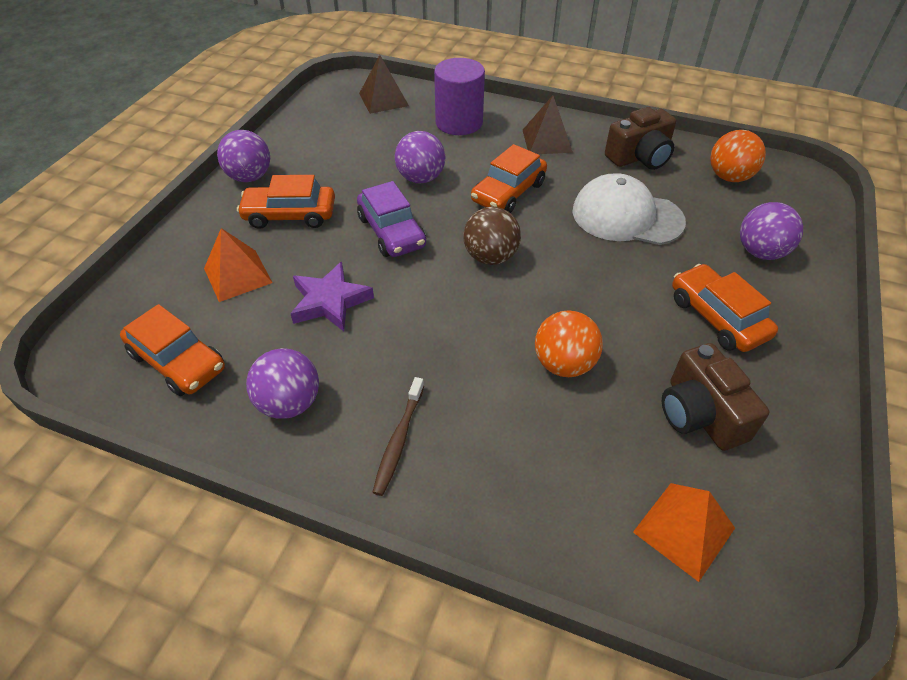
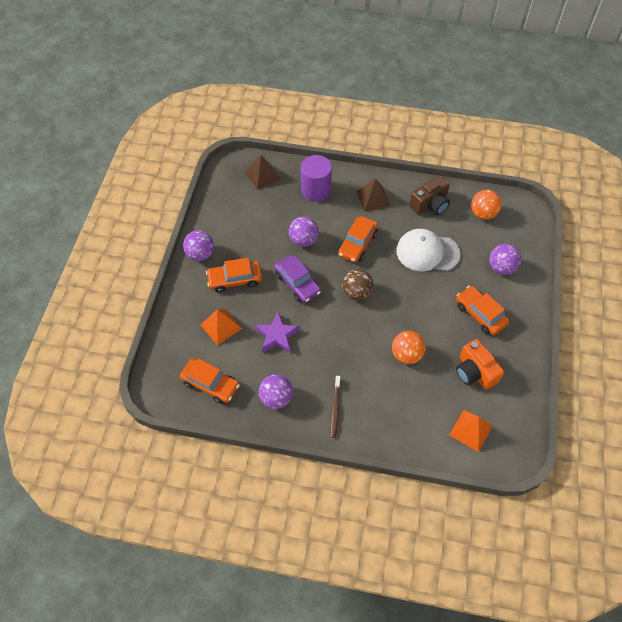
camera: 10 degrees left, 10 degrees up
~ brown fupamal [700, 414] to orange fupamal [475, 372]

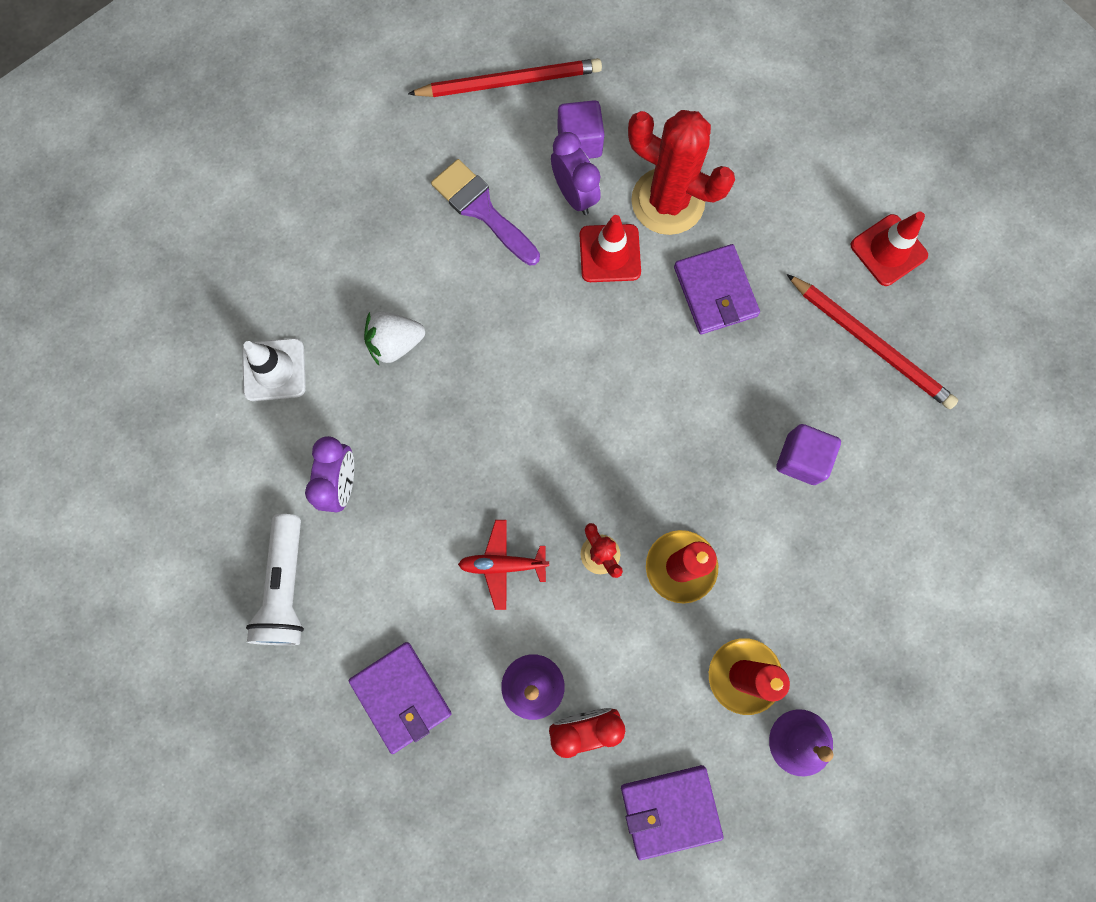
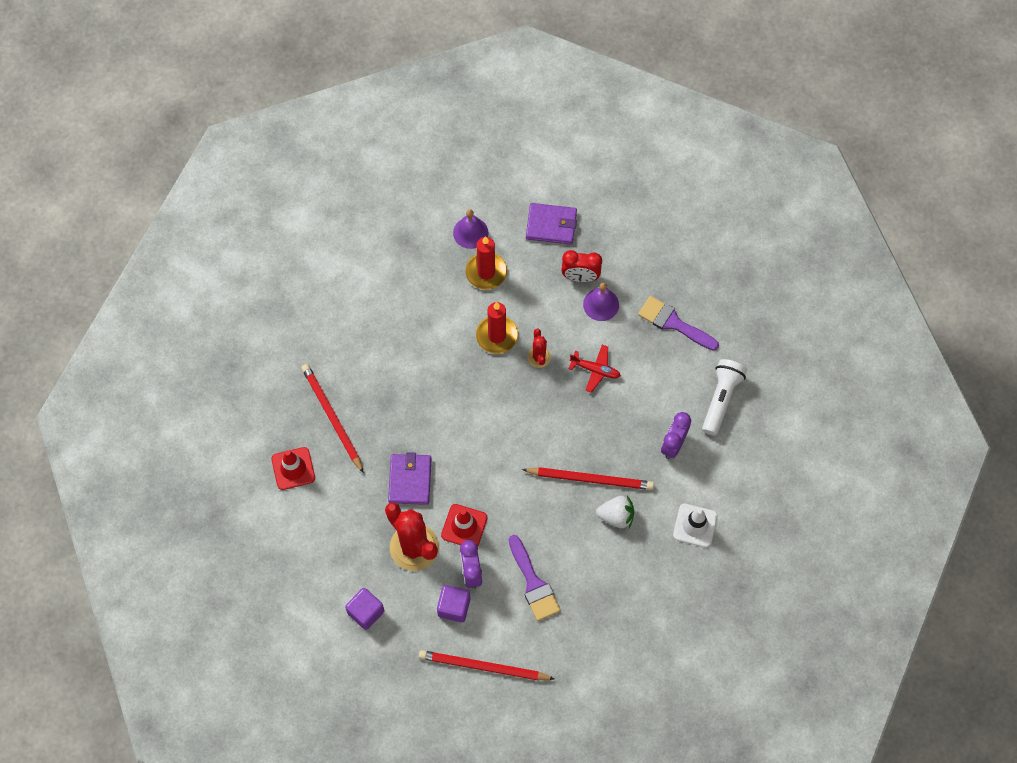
camera: 160 degrees left, 10 degrees down
~ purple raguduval [801, 459] to [366, 612]
+ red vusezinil [590, 479]
~ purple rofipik [401, 696] to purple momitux [673, 323]

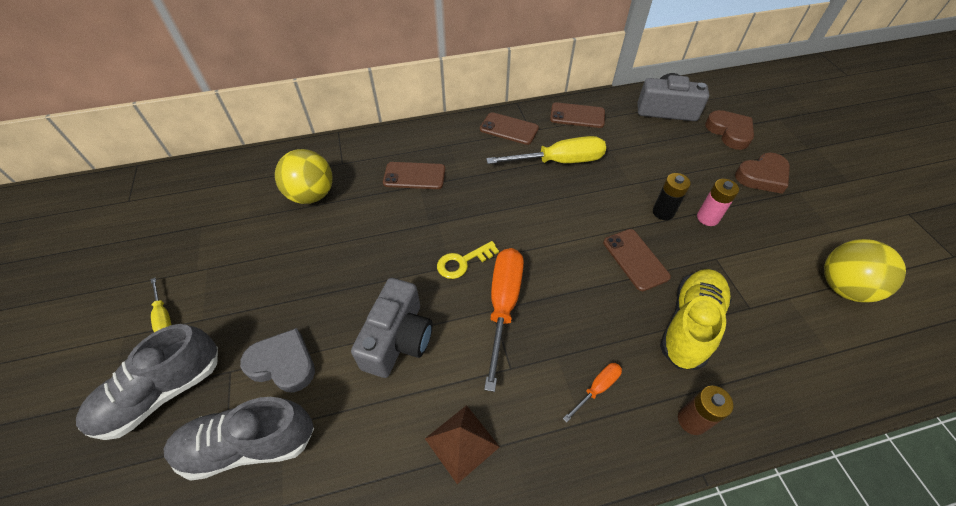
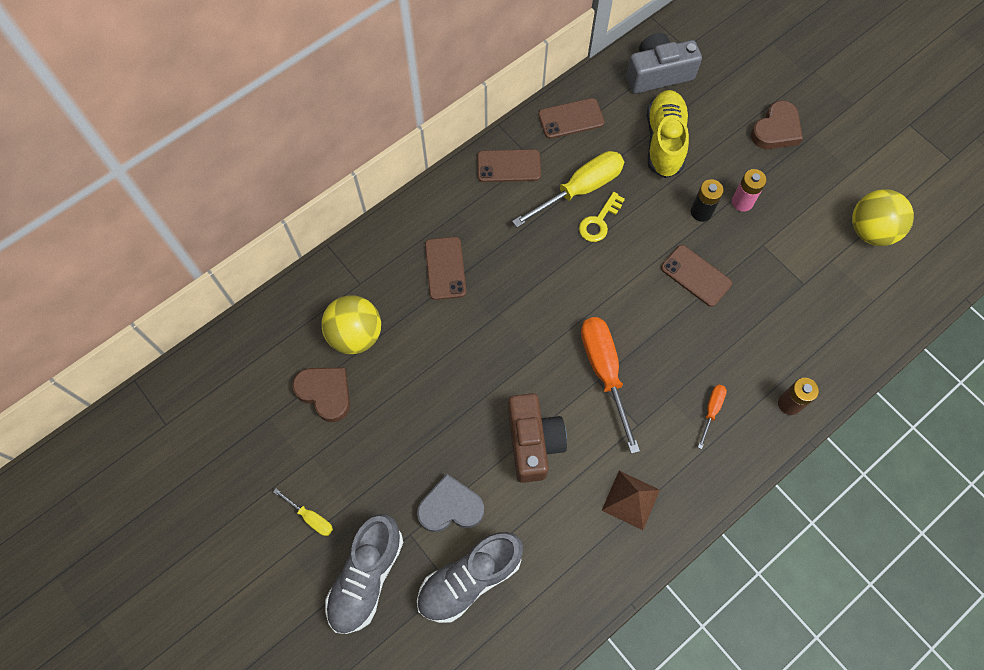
camera: 25 degrees left, 15 degrees up
~ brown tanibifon [729, 132] to [325, 393]
~ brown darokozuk [414, 176] = [445, 268] 75 degrees counterclockwise
~ grey fupamal [398, 339] to brown fupamal [533, 442]
~ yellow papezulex [463, 262] to [599, 221]
~ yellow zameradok [690, 325] to [664, 142]

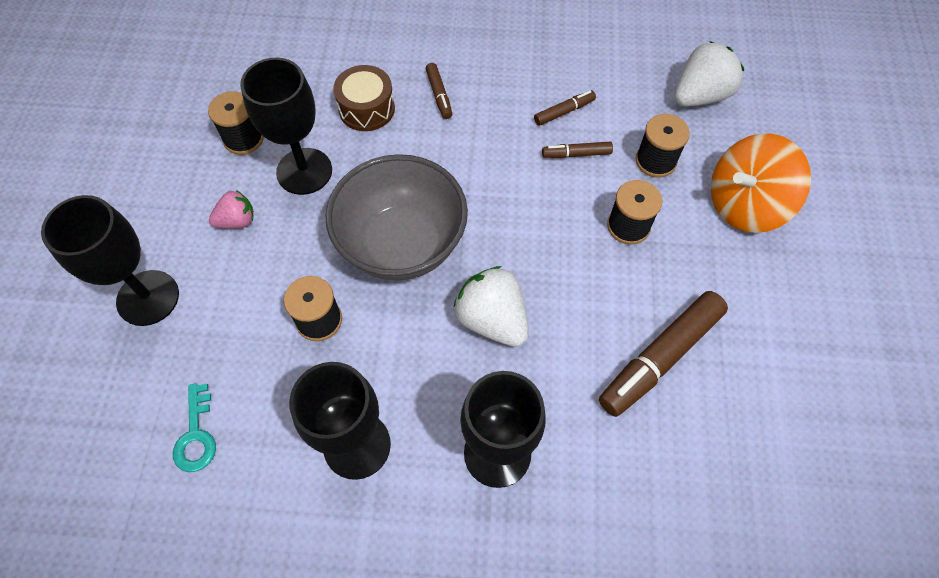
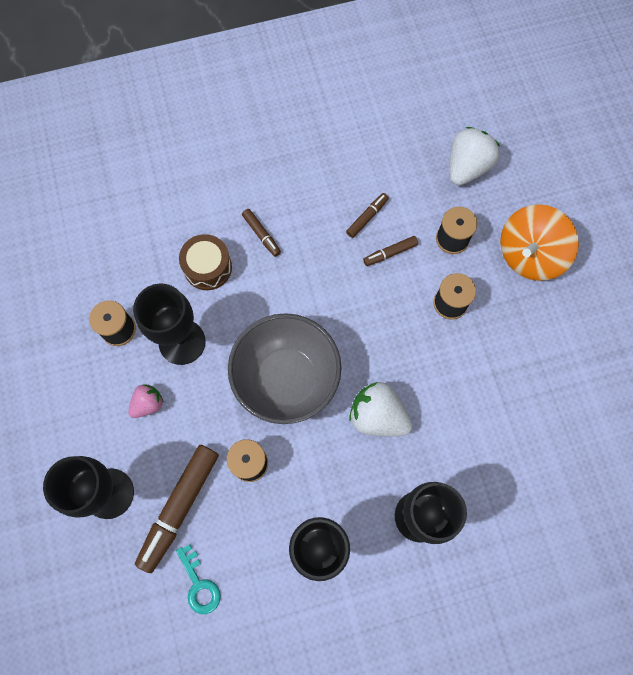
camera: 20 degrees left, 10 degrees up
~ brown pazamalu [660, 358] to [179, 508]

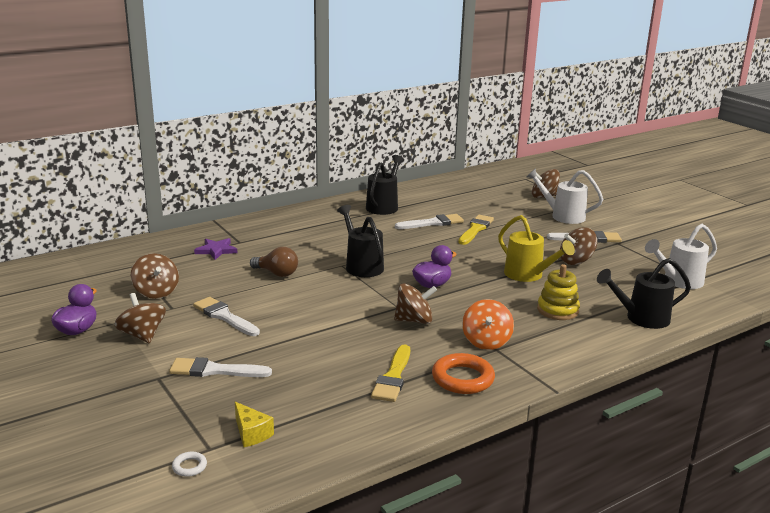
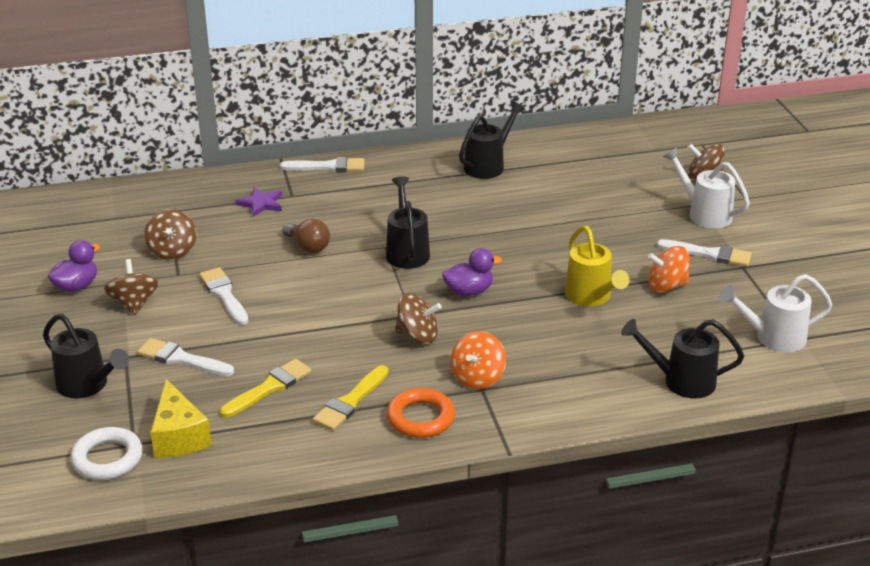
camera: 20 degrees right, 10 degrees up
+ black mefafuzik [87, 385]
~ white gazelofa [189, 466] = [107, 458] x2.16
~ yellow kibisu [251, 433] = [179, 436] x1.65
~ yellow momitux [475, 229] to [269, 387]
~ white momitux [432, 223] to [328, 167]
~ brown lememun [576, 261] to orange lememun [666, 286]
- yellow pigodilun [557, 310]

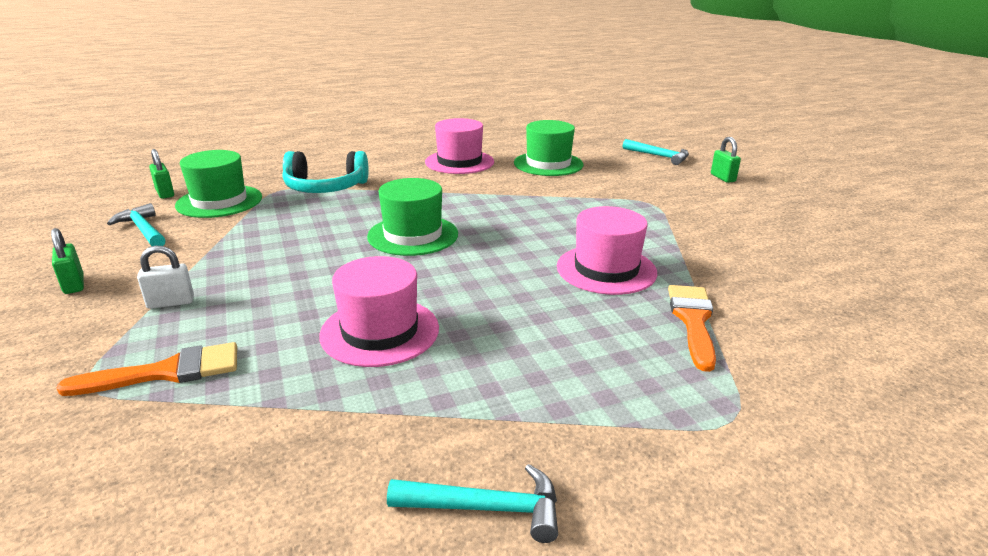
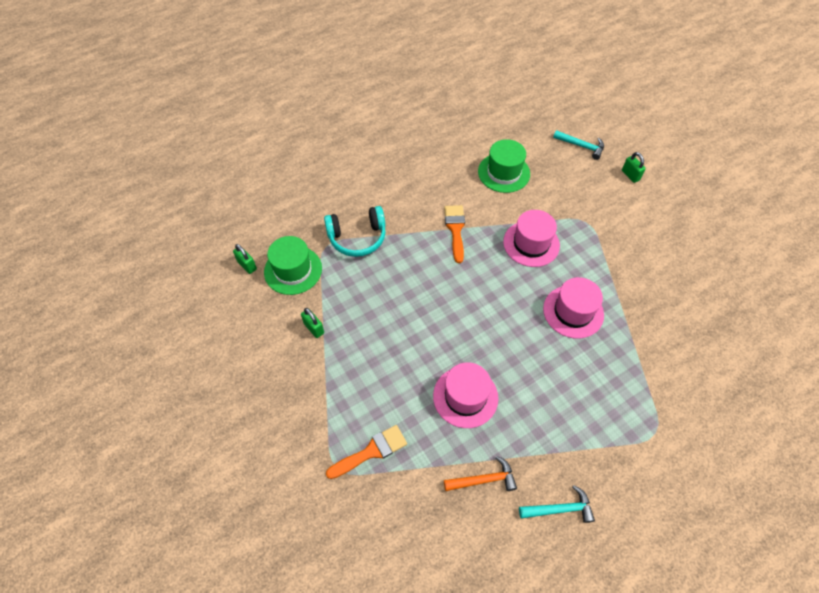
camera: 10 degrees left, 30 degrees up
~ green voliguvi [74, 284] to [314, 328]
~ orange momitux [693, 321] to [455, 229]
+ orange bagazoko [483, 479]
~ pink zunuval [459, 162] to [531, 243]
- turquoise bagazoko [143, 230]
- white voliguvi [171, 302]
- green zunuval [413, 235]

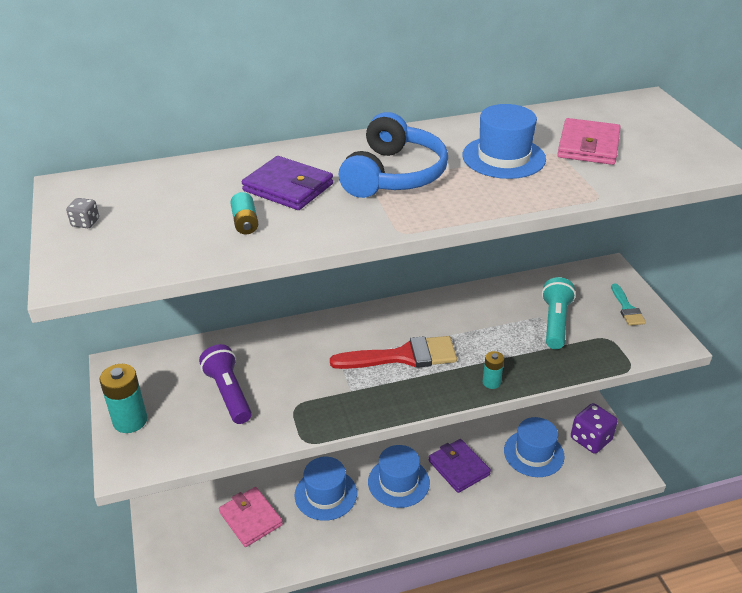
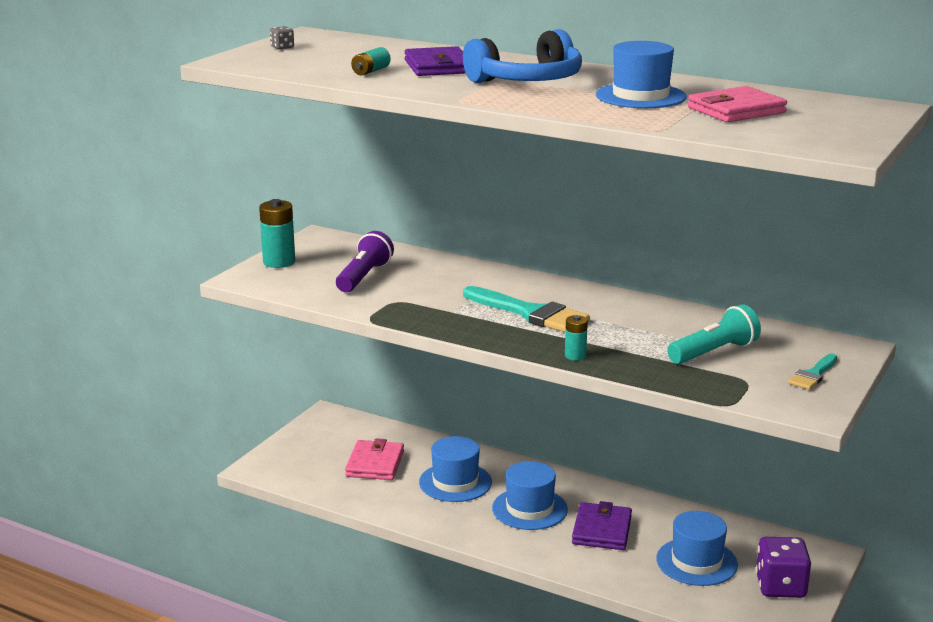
camera: 45 degrees right, 15 degrees down
~ red momitux [403, 356] to turquoise momitux [530, 313]

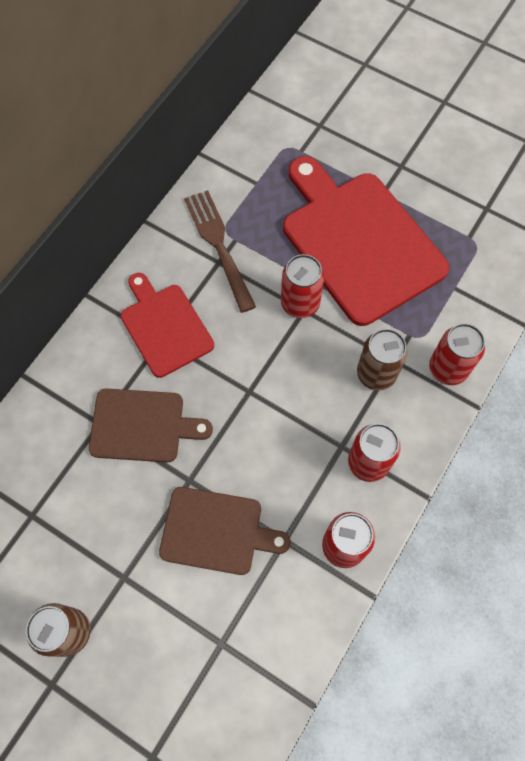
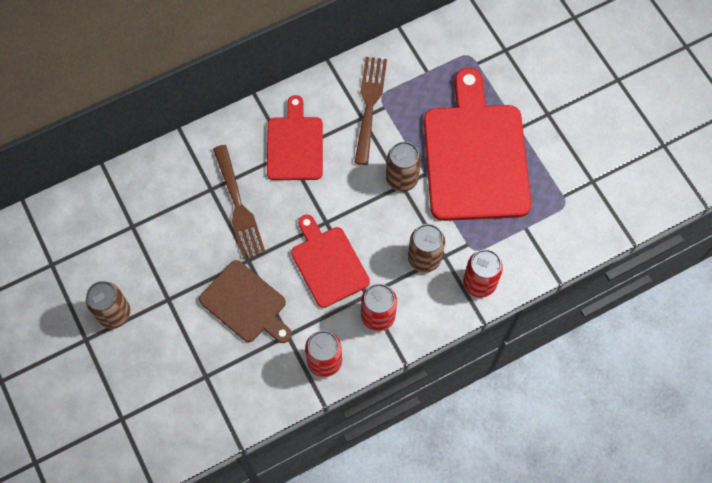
camera: 30 degrees right, 0 degrees up
~ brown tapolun [142, 426] to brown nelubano [238, 206]
+ red tapolun [328, 263]
~ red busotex [300, 303] to brown busotex [402, 179]

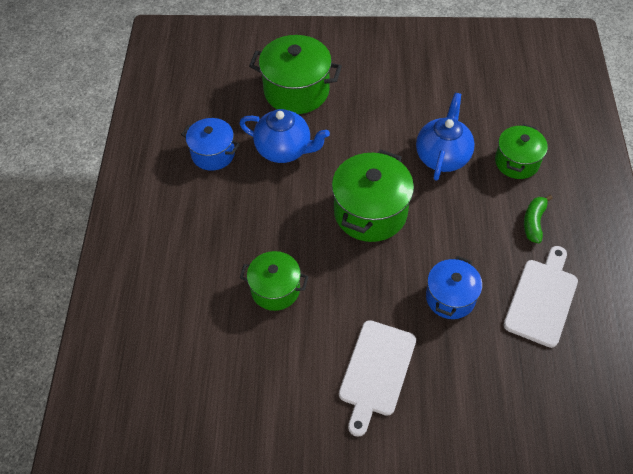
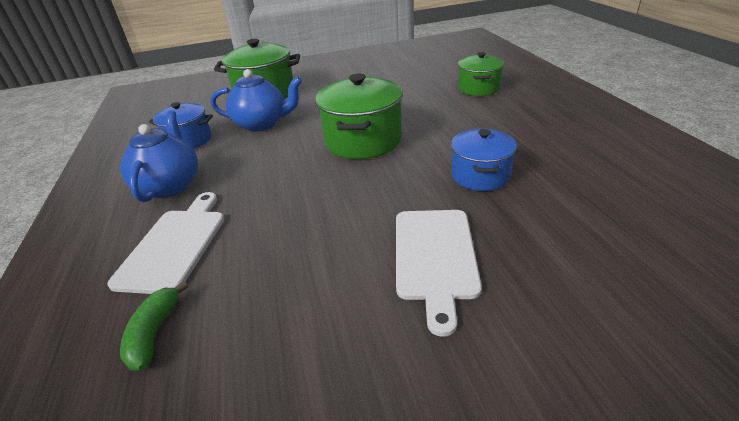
camera: 15 degrees left, 20 degrees down
~ white tapolun [542, 299] to [175, 245]
~ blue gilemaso [442, 156] to [170, 185]
~ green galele [534, 222] to [154, 333]
- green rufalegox [275, 289]

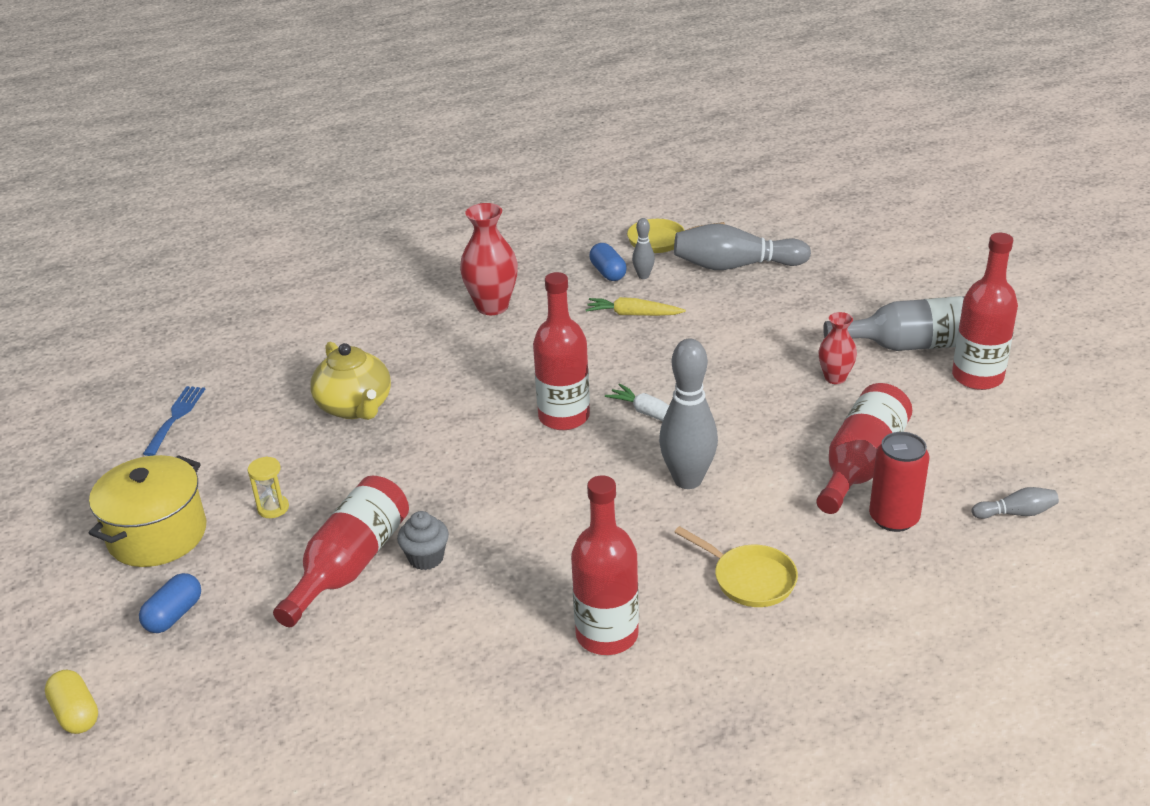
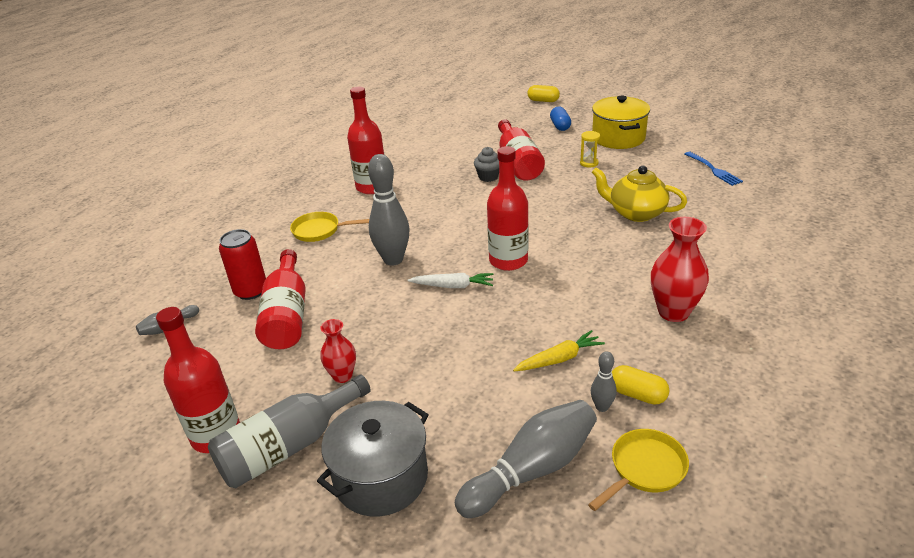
camera: 145 degrees right, 0 degrees up
+ grey rufalegox [381, 477]
~ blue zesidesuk [608, 272] to yellow zesidesuk [637, 394]

